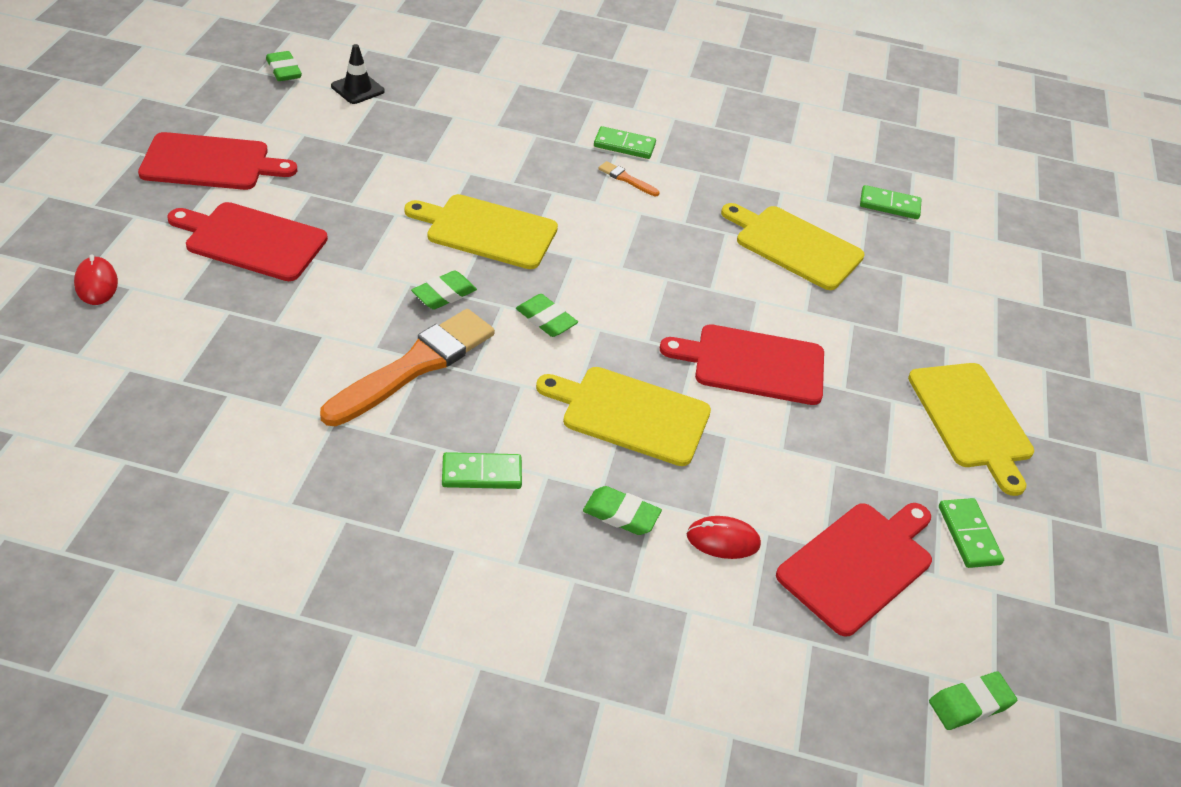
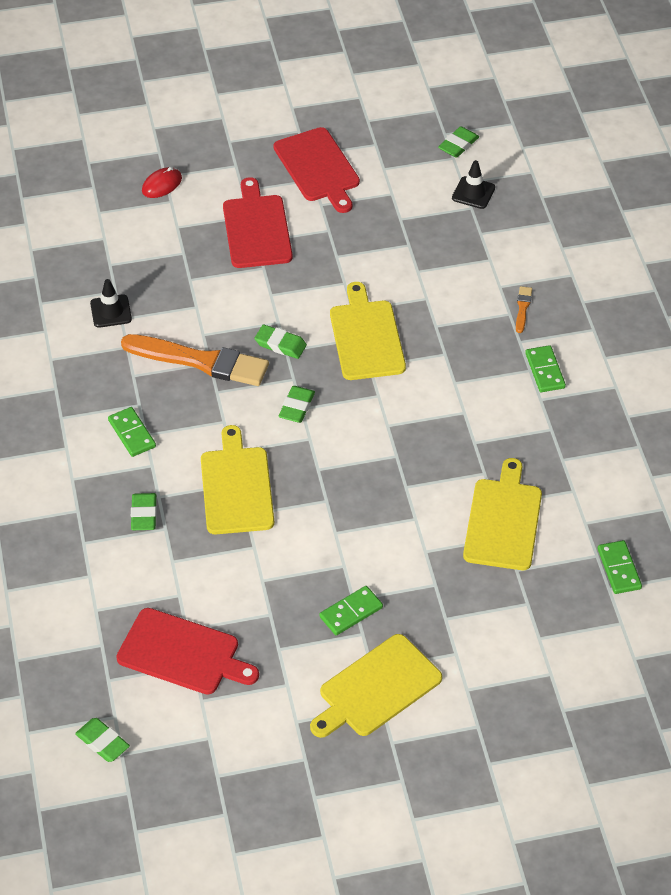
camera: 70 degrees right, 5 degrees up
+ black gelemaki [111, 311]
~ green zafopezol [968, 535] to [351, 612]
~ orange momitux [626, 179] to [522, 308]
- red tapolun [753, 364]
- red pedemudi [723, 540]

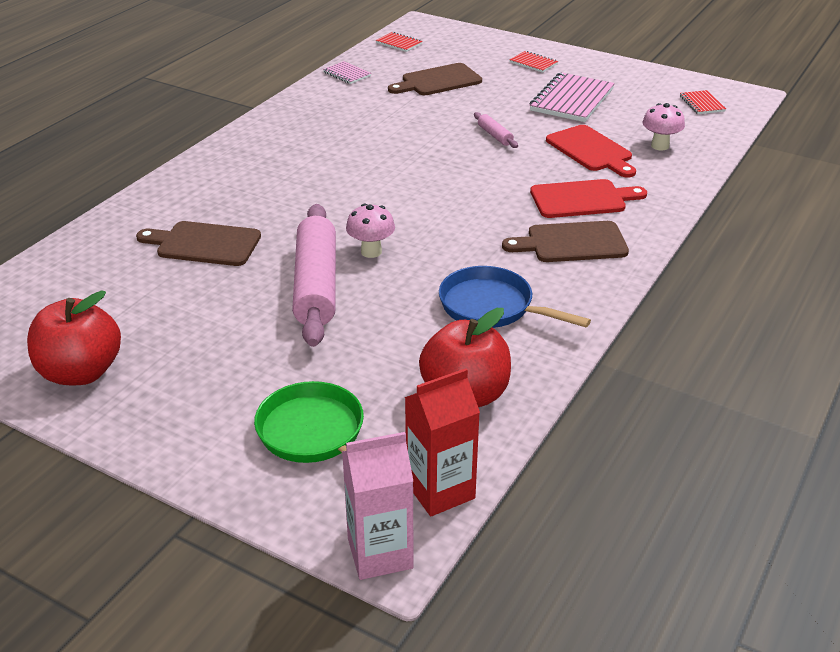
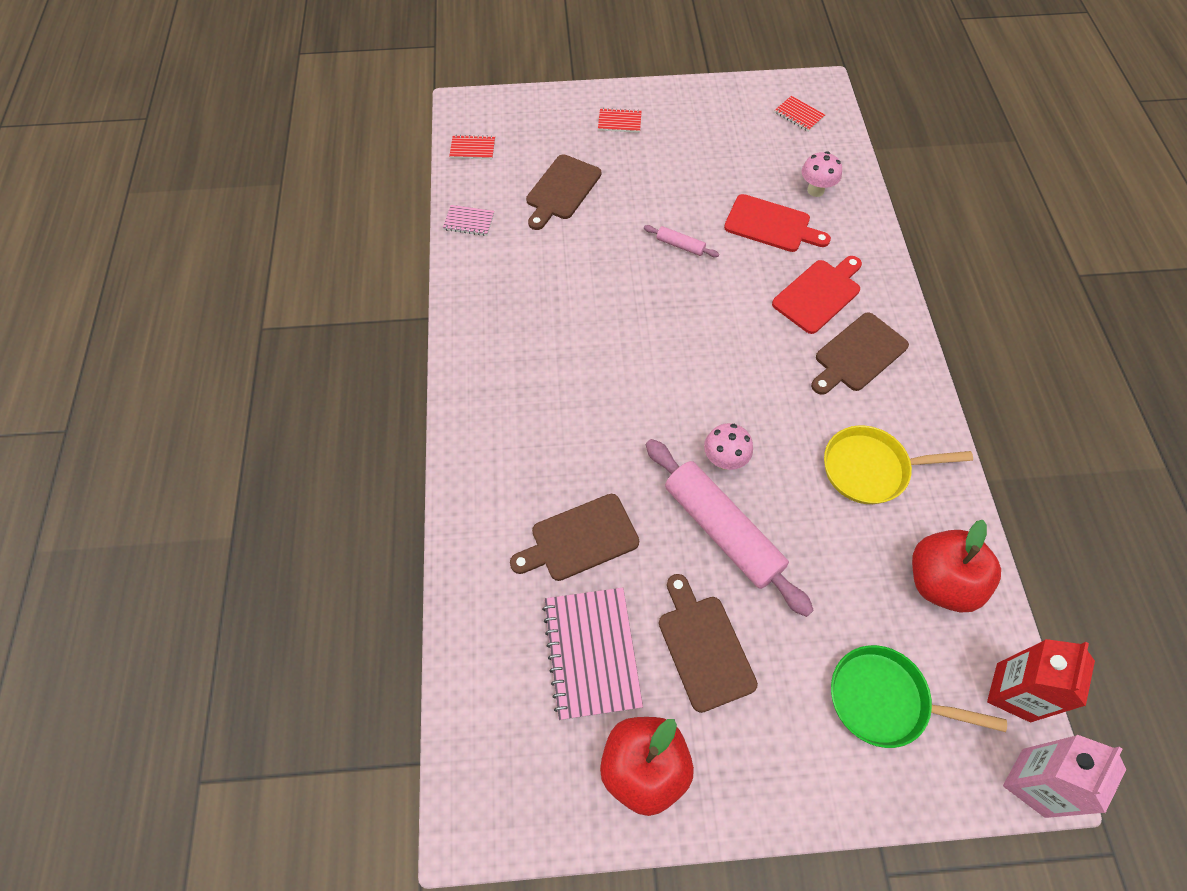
camera: 35 degrees left, 25 degrees up
~ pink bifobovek [571, 100] to [591, 653]
+ brown tapolun [704, 647]
~ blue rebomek [491, 307] to yellow rebomek [870, 469]

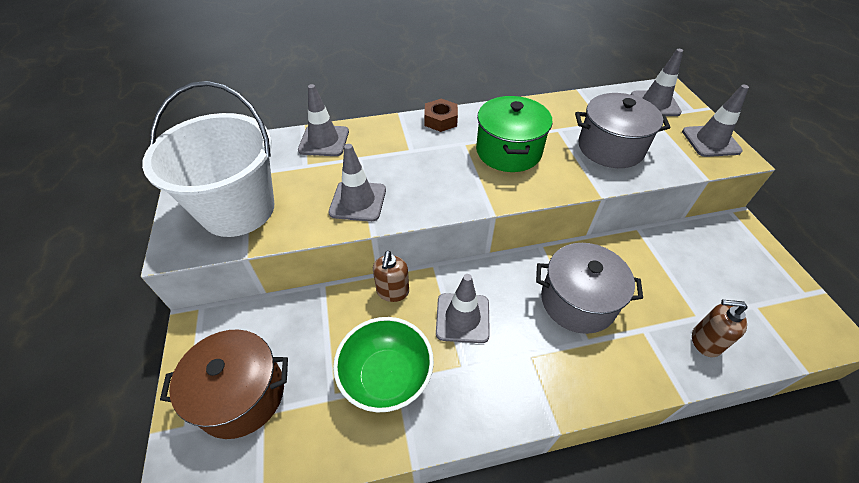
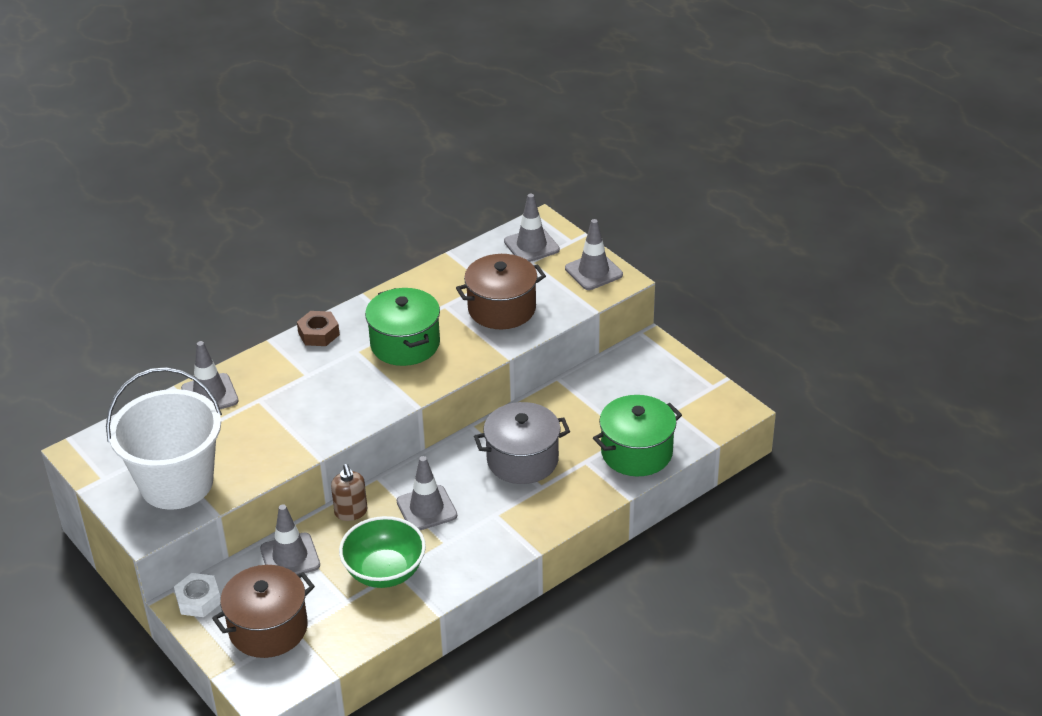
camera: 25 degrees left, 10 degrees down
+ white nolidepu [198, 600]
~ grey gelemaki [358, 201] to [290, 557]
~ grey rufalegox [610, 148] to brown rufalegox [502, 308]
~ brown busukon [705, 341] to green rufalegox [636, 452]

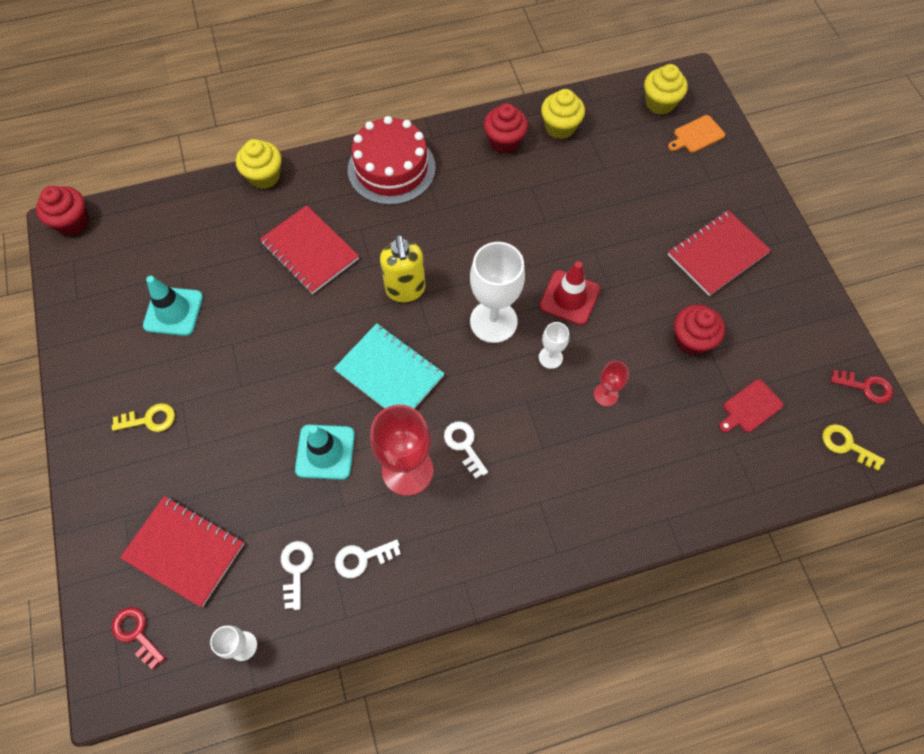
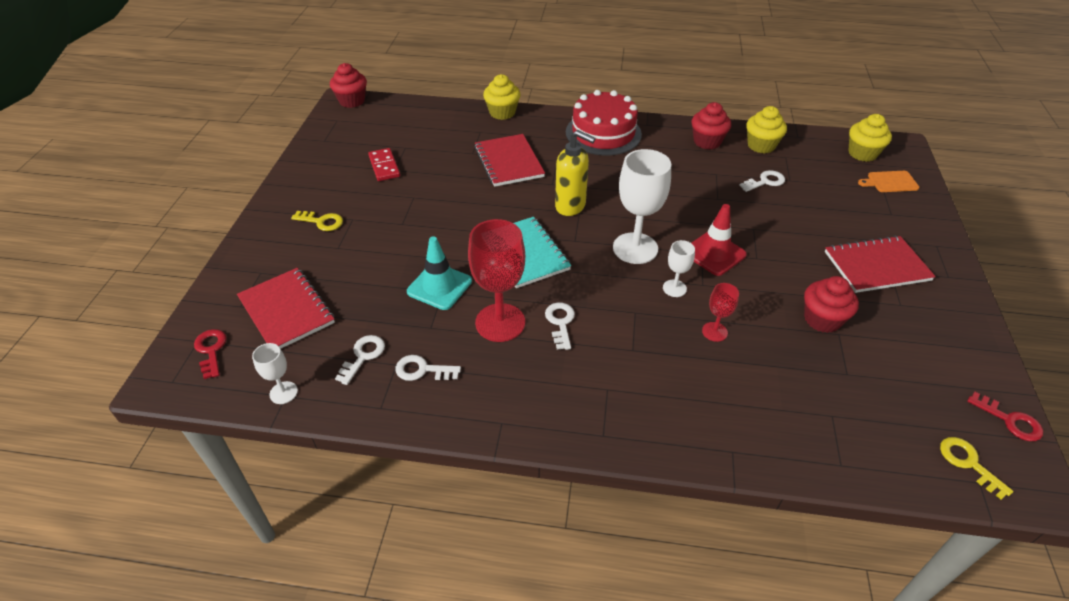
camera: 25 degrees right, 20 degrees down
~ turquoise gelemaki [173, 311] to red zafopezol [384, 166]
~ yellow busukon [405, 290] = [571, 206] 75 degrees counterclockwise
+ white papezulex [765, 181]
- red tapolun [750, 407]

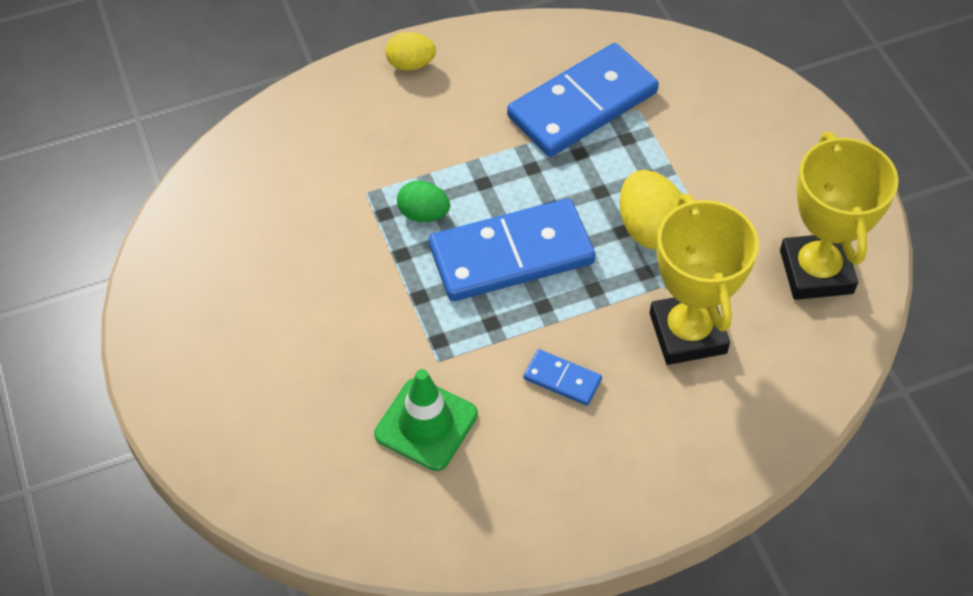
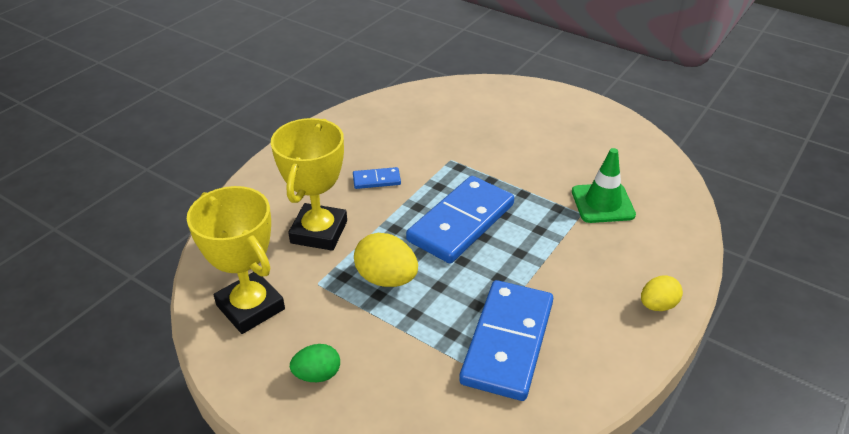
camera: 145 degrees right, 15 degrees down
~ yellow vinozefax [687, 333] = [319, 232] 60 degrees clockwise
~ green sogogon [423, 214] to [317, 374]
~ green gelemaki [426, 424] to [602, 203]

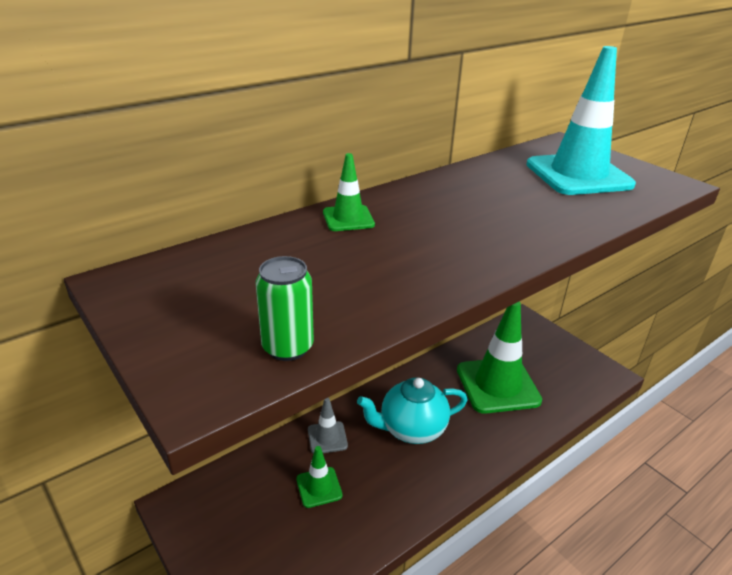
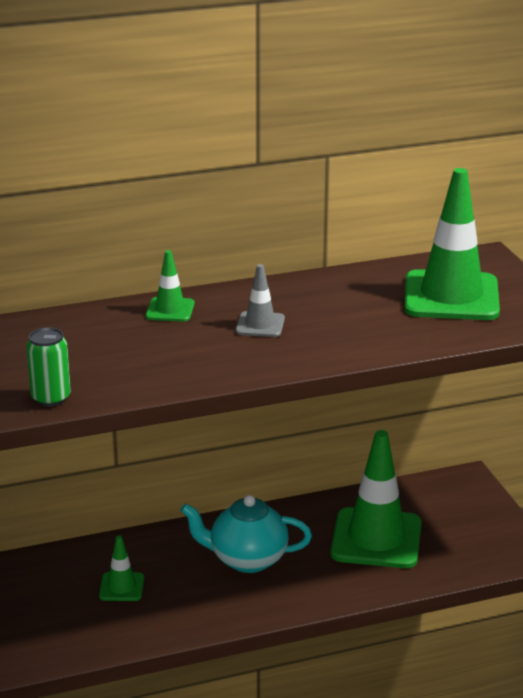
camera: 20 degrees right, 5 degrees down
~ grey gelemaki [327, 438] to [260, 325]
~ turquoise gelemaki [578, 175] to green gelemaki [451, 296]

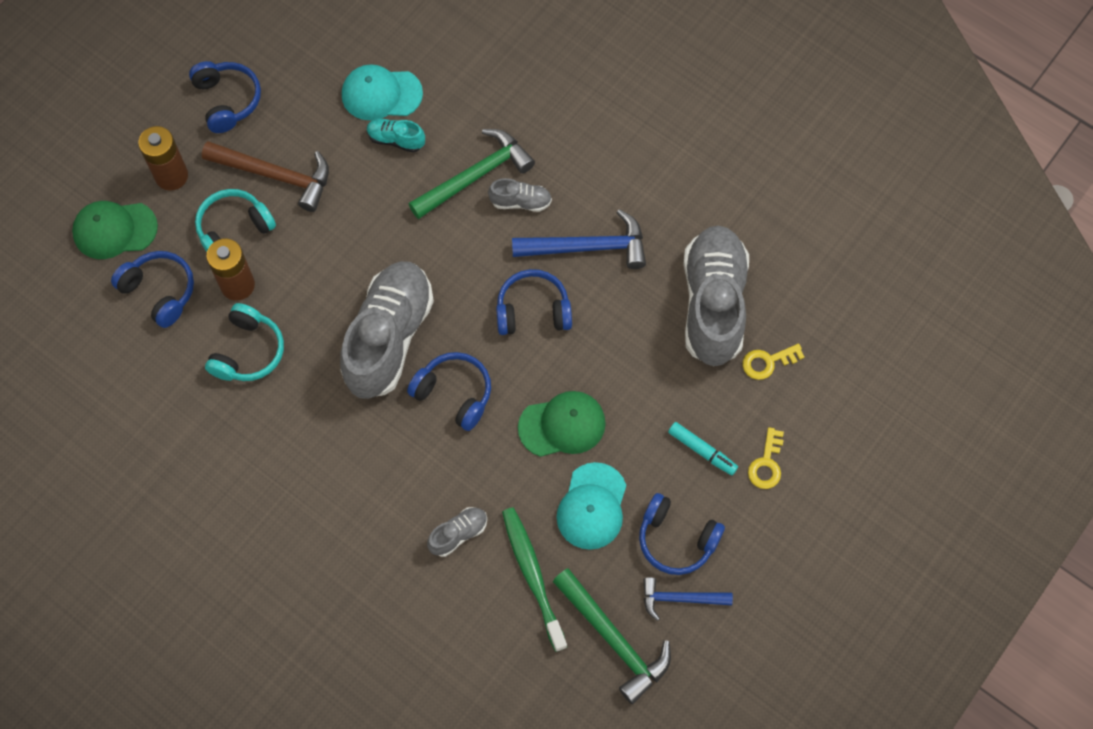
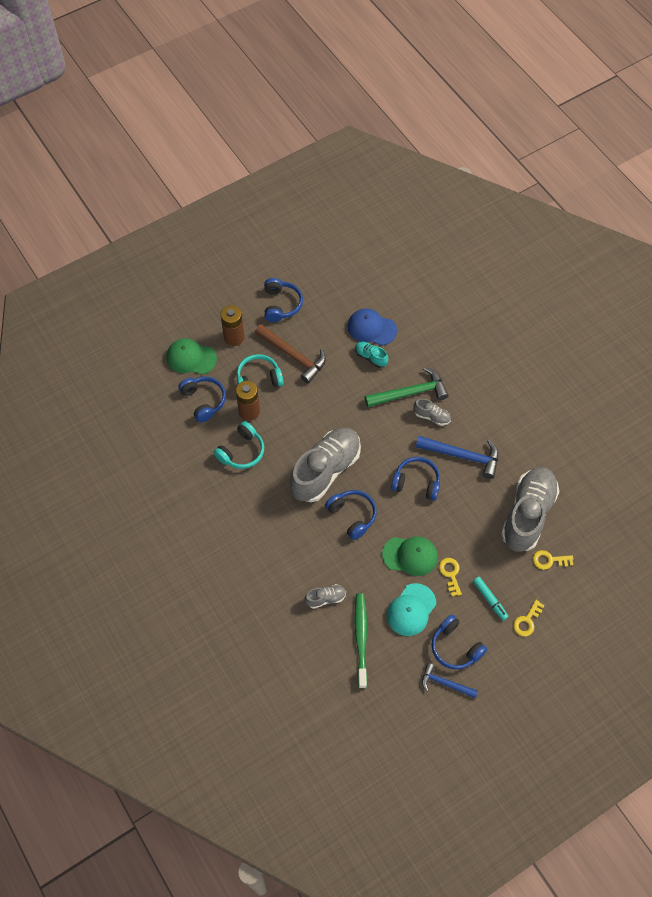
camera: 20 degrees right, 5 degrees down
~ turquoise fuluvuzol [381, 94] to blue fuluvuzol [371, 328]
+ yellow papezulex [450, 574]
- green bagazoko [614, 639]

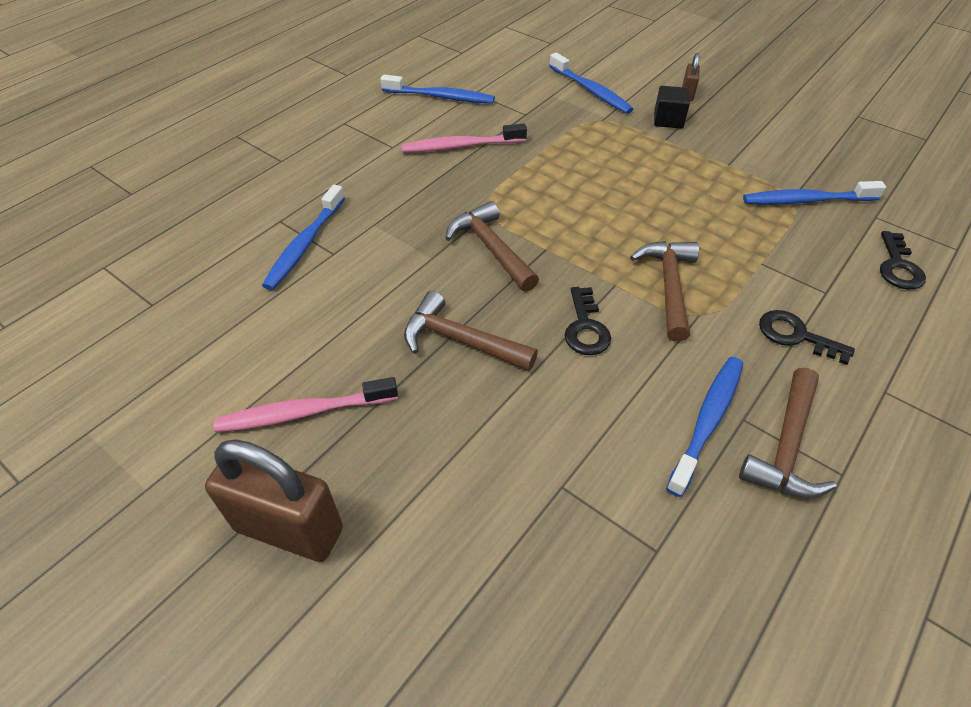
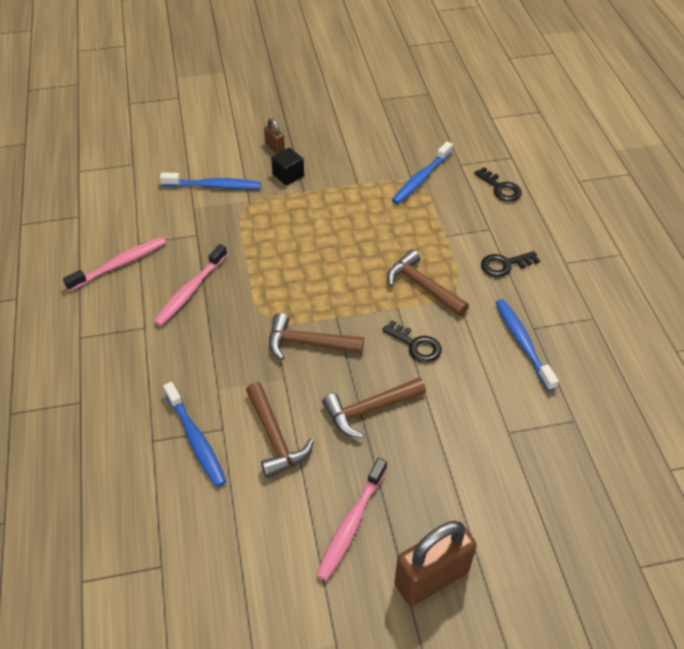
camera: 50 degrees left, 0 degrees up
~ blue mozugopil [440, 97] to pink mozugopil [119, 264]
~ brown bagazoko [786, 447] to [275, 437]

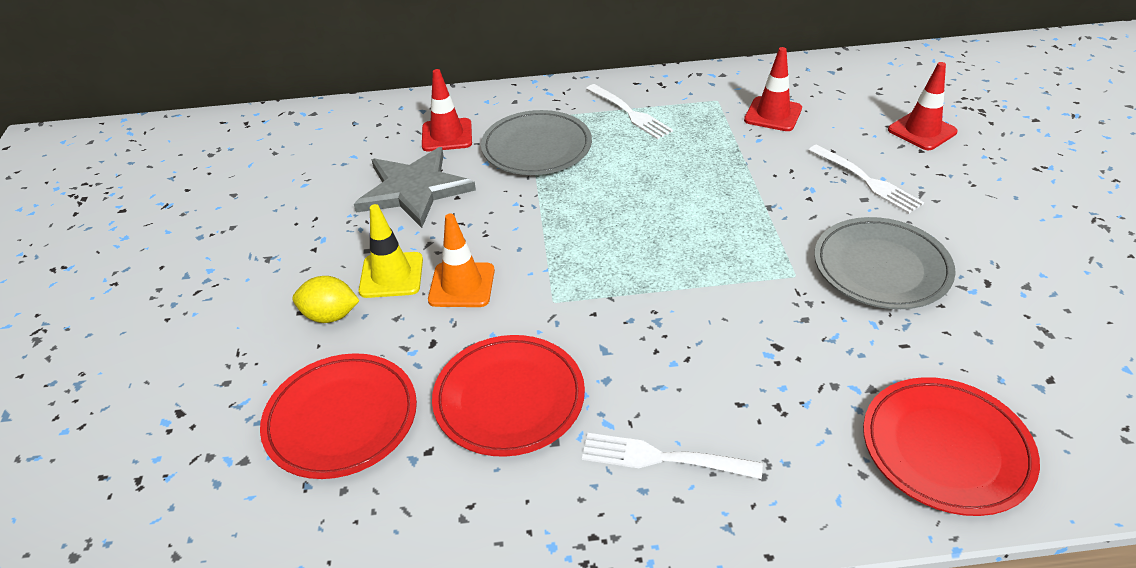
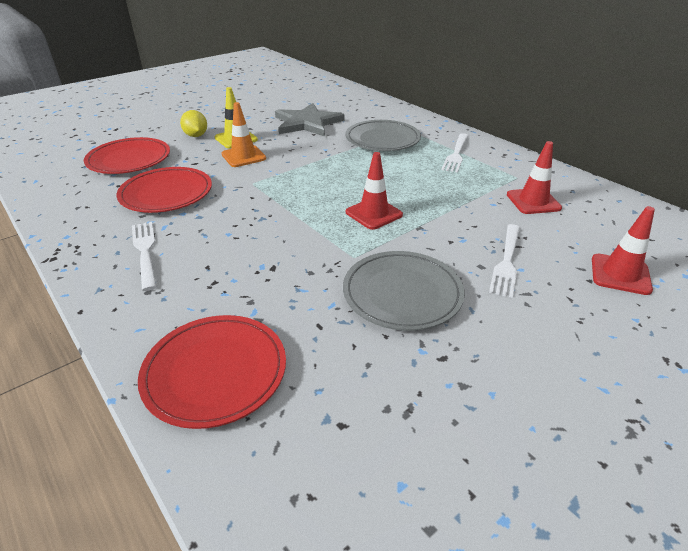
camera: 55 degrees right, 5 degrees down
~ red gelemaki [447, 135] to [374, 213]

